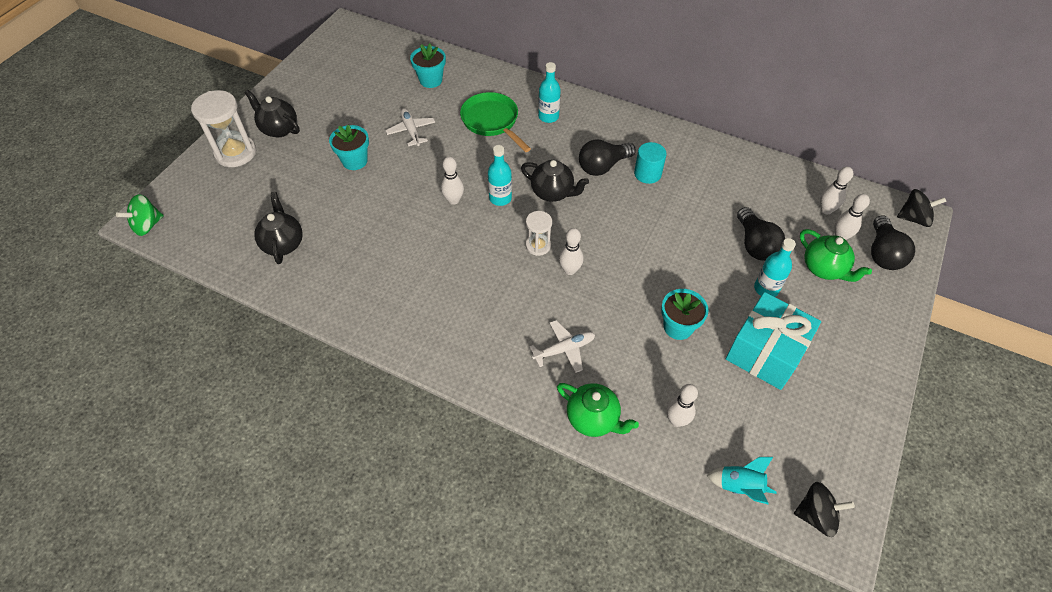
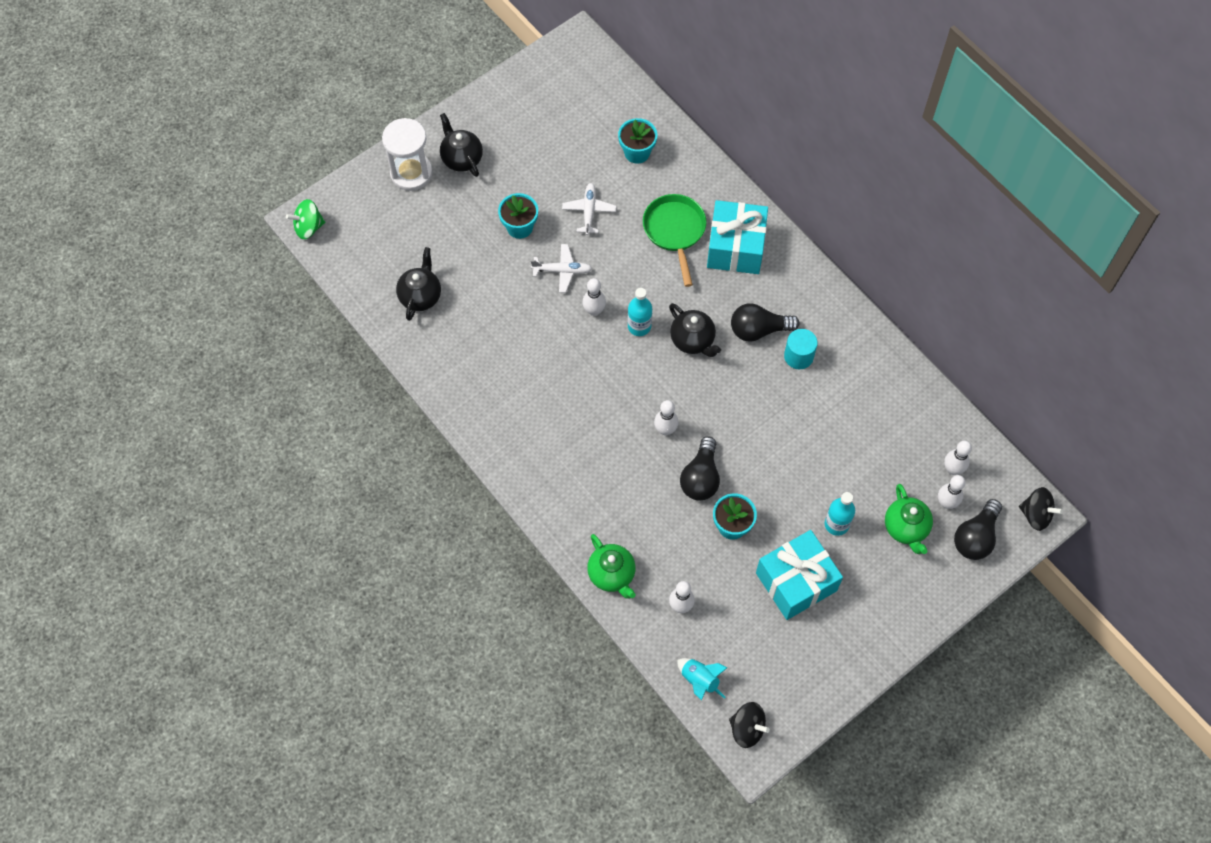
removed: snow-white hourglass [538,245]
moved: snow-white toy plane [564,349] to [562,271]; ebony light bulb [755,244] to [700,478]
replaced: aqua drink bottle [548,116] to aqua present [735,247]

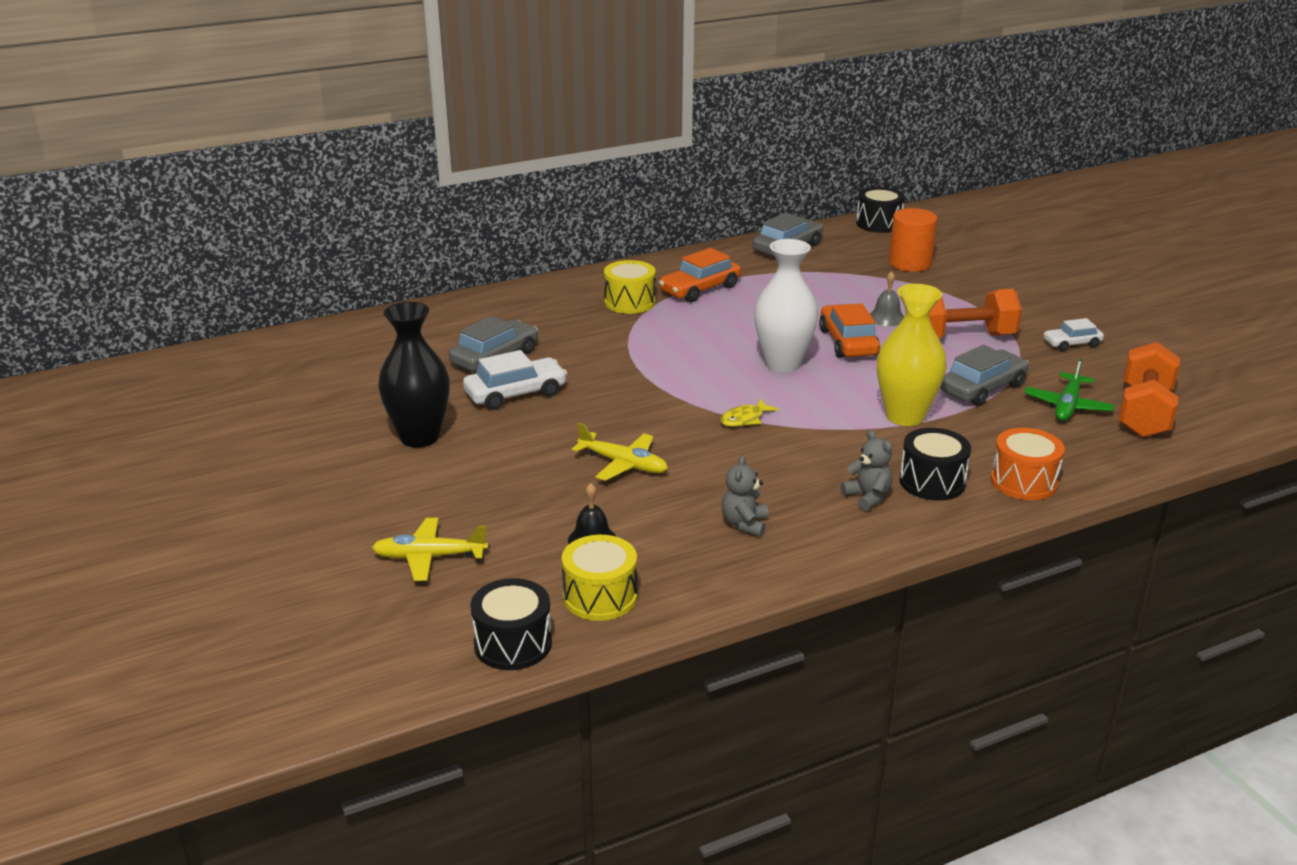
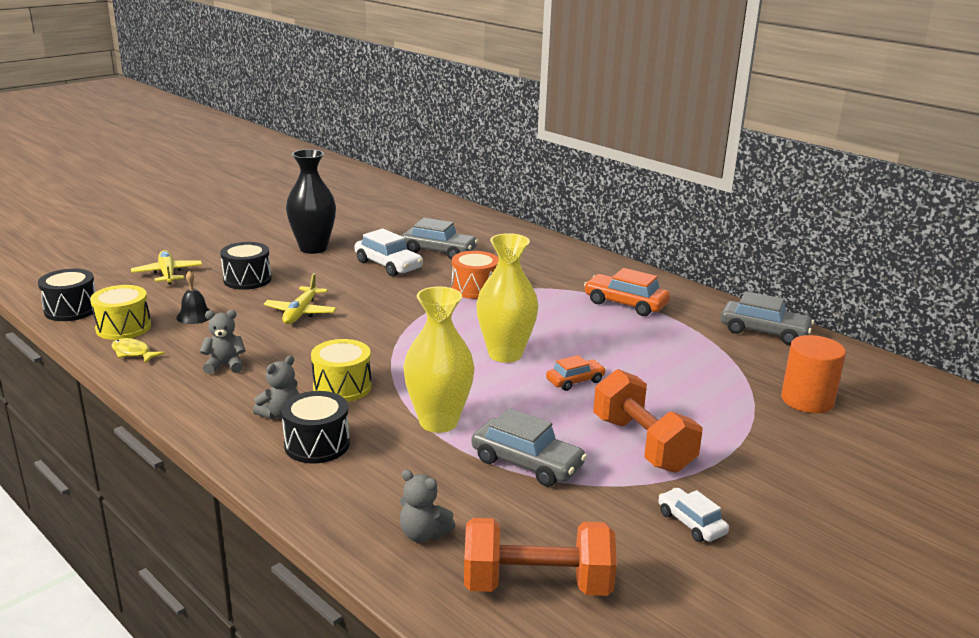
removed: ash-grey school bell [886,317]; leaf-green toy plane [1067,406]
added: ash-grey stuffed bear [423,534]
moved: bright yellow fish figure [745,419] to [133,353]; ebony snare drum [878,224] to [247,279]; bright yellow snare drum [629,302] to [342,387]; orange-coloured snare drum [1023,482] to [474,289]
recoloured: snow-white tall vase [783,364] to bright yellow tall vase [505,354]
resized: orange-coloured toy car [848,342] = [575,381] x0.61

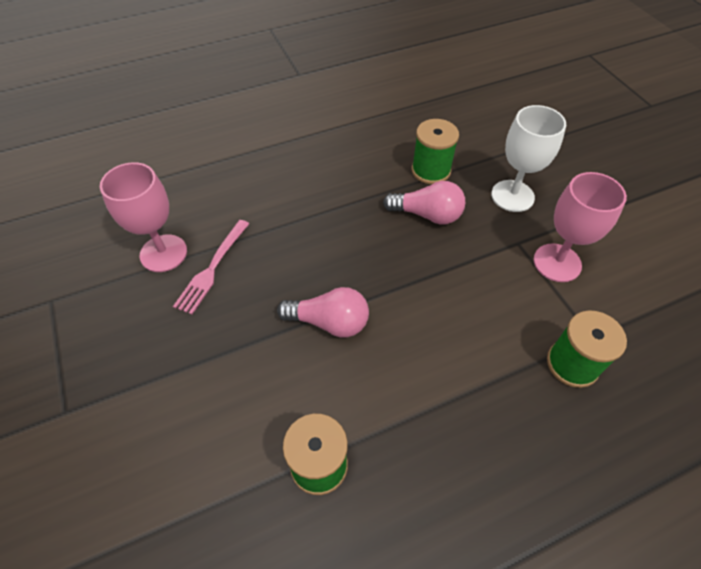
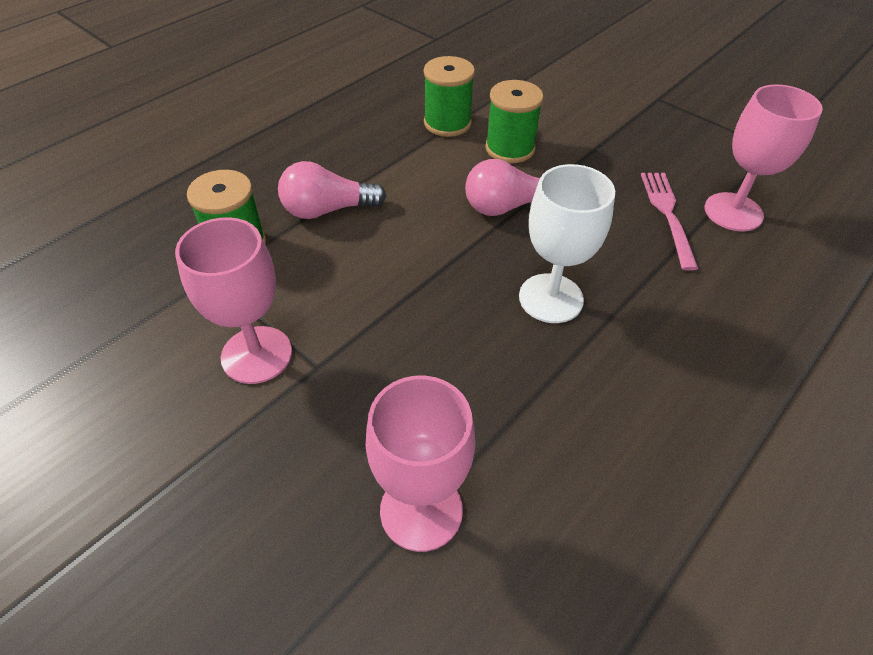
added: rose-pink wine glass [421,510]
moved: rose-pink light bulb [427,215] to [327,210]; leaf-green spool [431,170] to [510,148]; snow-white wine glass [512,196] to [551,298]

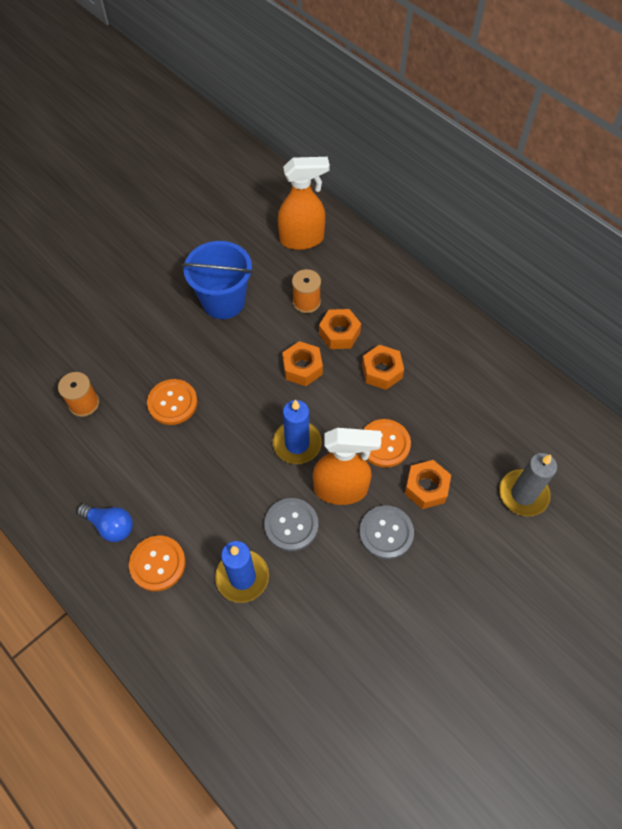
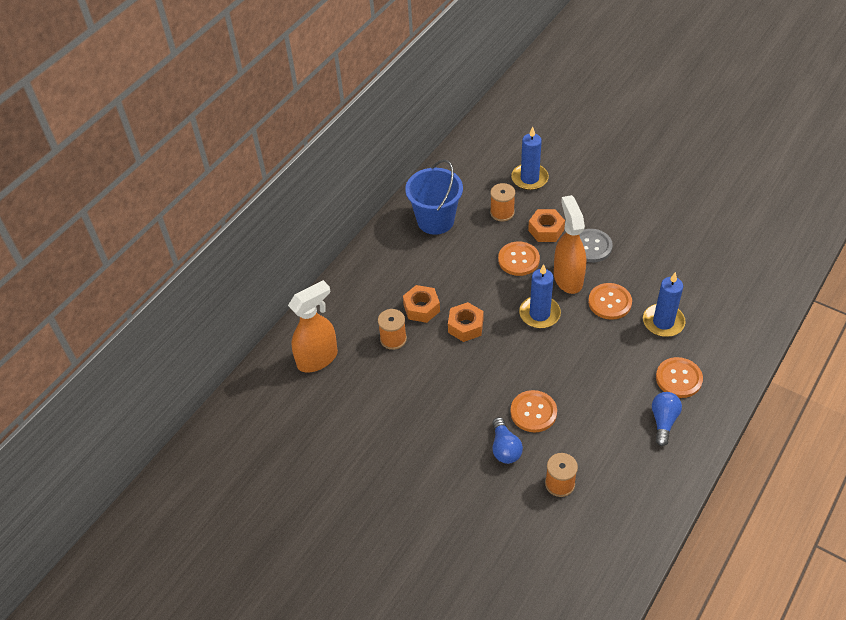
removed: orange-coloured nut [382,371]
added: orange-coloured spool [502,212]; royal blue light bulb [504,448]
moved: royal blue pail [223,301] to [435,220]
recoloured: ash-grey candle [523,494] to royal blue candle [529,178]; ash-grey button [291,525] to orange-coloured button [609,302]
turned: orange-coloured spray cleaner [302,239] = [318,358] 75 degrees clockwise

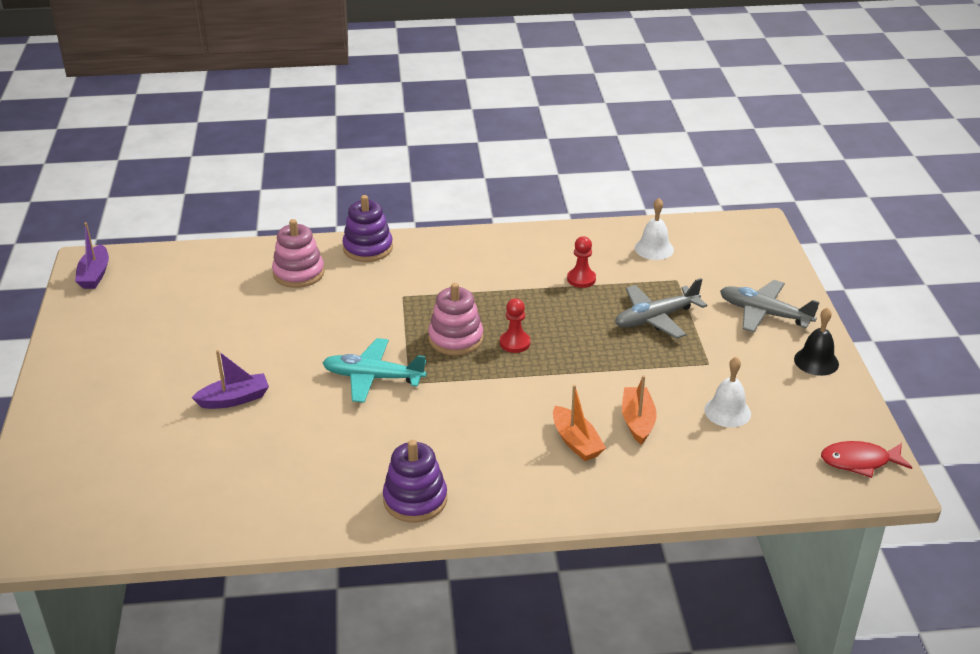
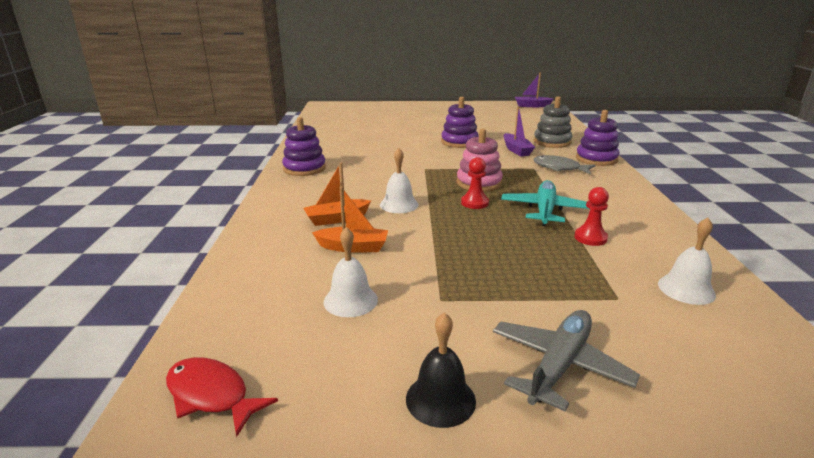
removed: ash-grey toy plane [655,318]
added: snow-white school bell [399,204]; royal purple stacking toy [459,142]; ash-grey fish figure [559,168]
moved: aqua toy plane [373,377] to [545,210]; royal purple sailboat [234,399] to [516,150]
recoloured: rose-pink stacking toy [298,273] to ash-grey stacking toy [552,142]
turned: crimson fish figure [859,461] = [211,395] 60 degrees counterclockwise

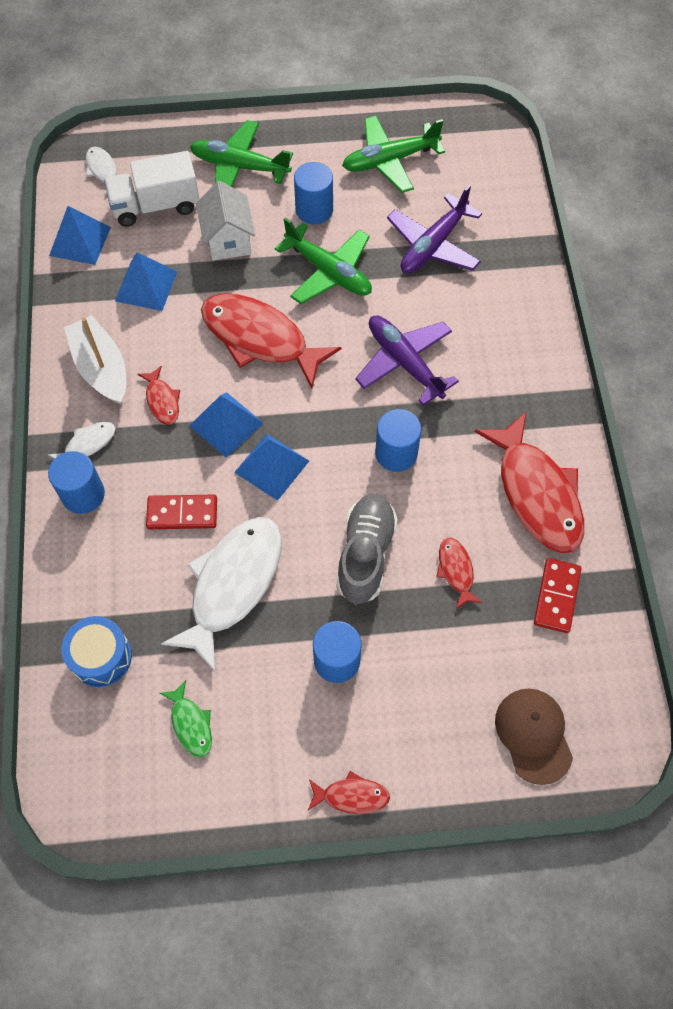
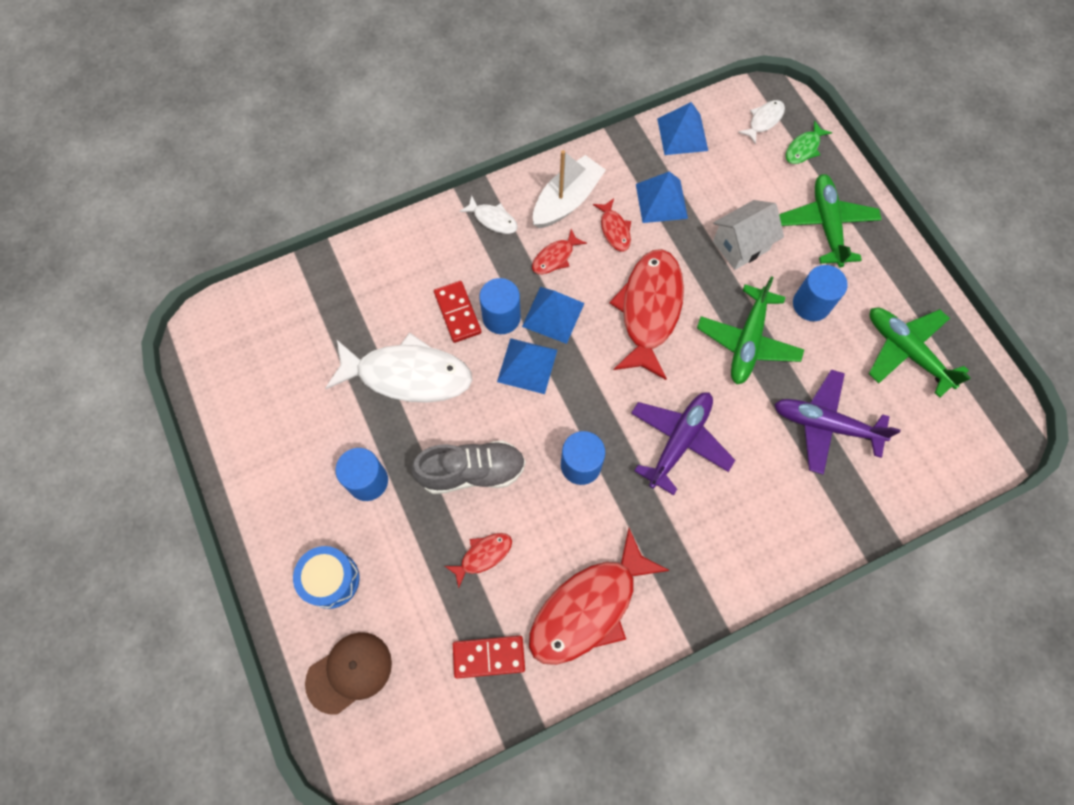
removed: snow-white lorry [156,205]
moved: royal blue snare drum [101,657] to [331,580]; royal blue solid cylinder [83,494] to [501,317]; crimson fish figure [351,796] to [614,229]; leaf-green fish figure [190,724] to [803,148]

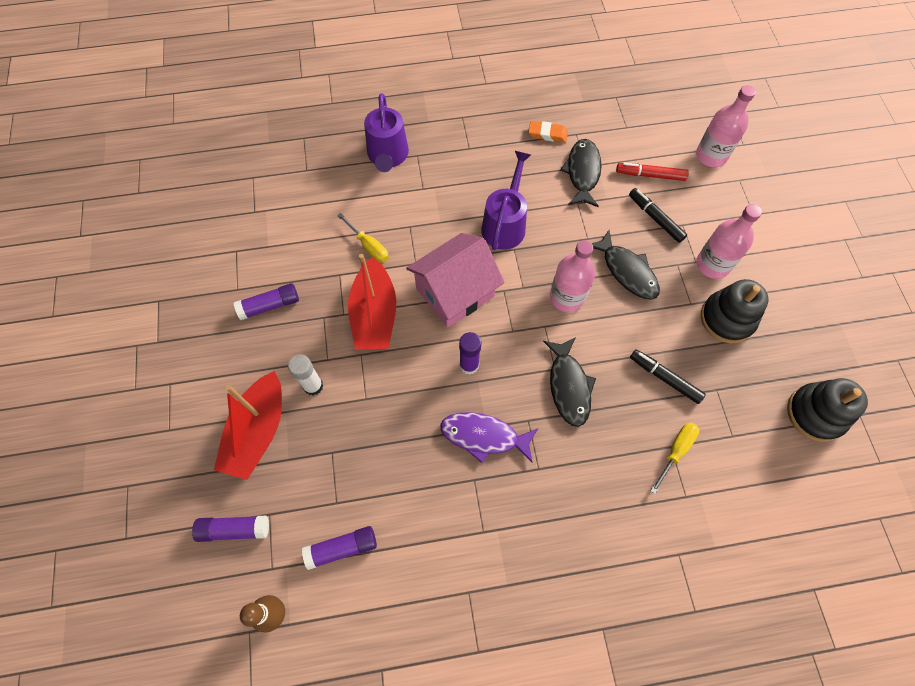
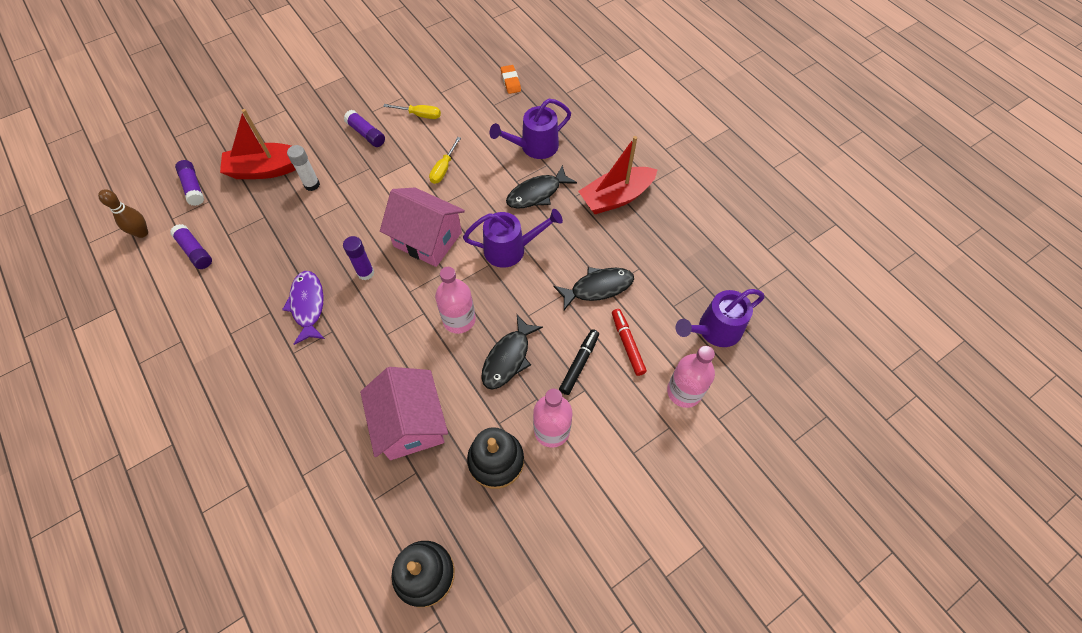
added: royal purple watering pot [714,330]
moved: bright yellow flat screwdriver [676,451] to [420,115]; orange-coloured pencil eraser [547,134] to [510,81]; ebony fish figure [568,386] to [537,193]; crimson sailboat [374,315] to [616,197]
replaced: ebony marker pen [665,378] to rose-pink house [410,424]

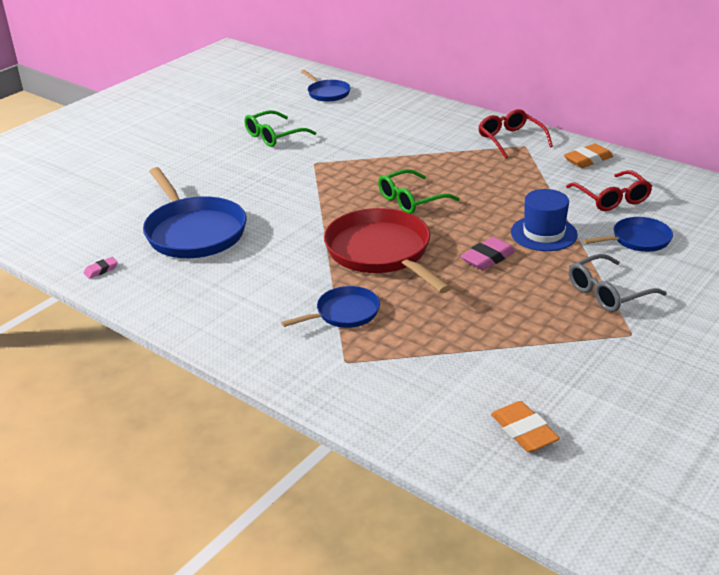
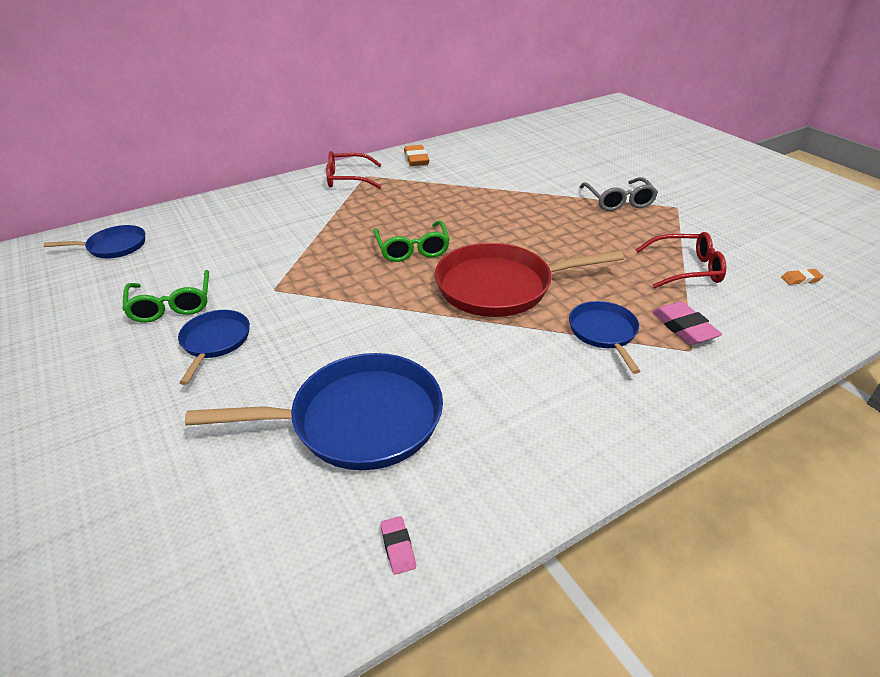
removed: royal blue top hat [543,233]
moved: royal blue skillet [638,240] to [215,342]; crimson eyeglasses [612,198] to [686,269]; rose-pink pencil eraser [488,258] to [684,328]
resized: orange-coloured pencil eraser [524,431] = [801,279] x0.56

